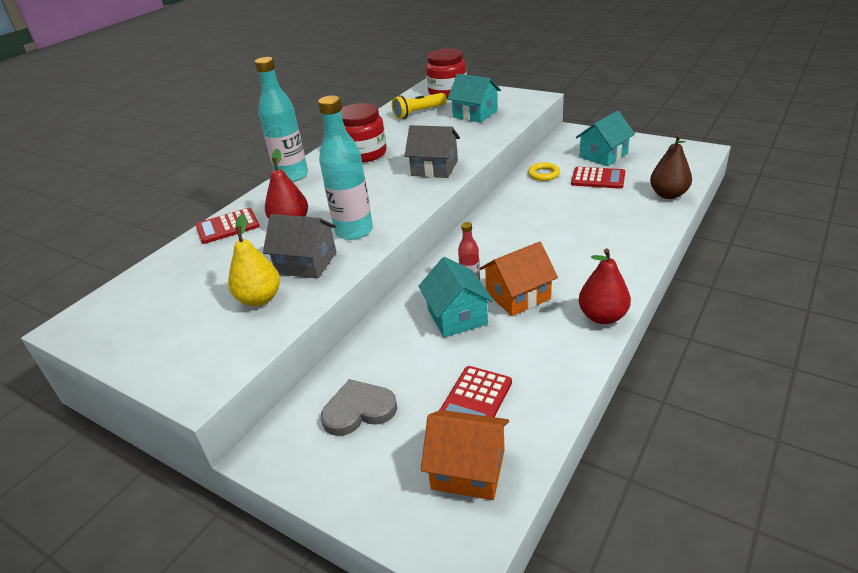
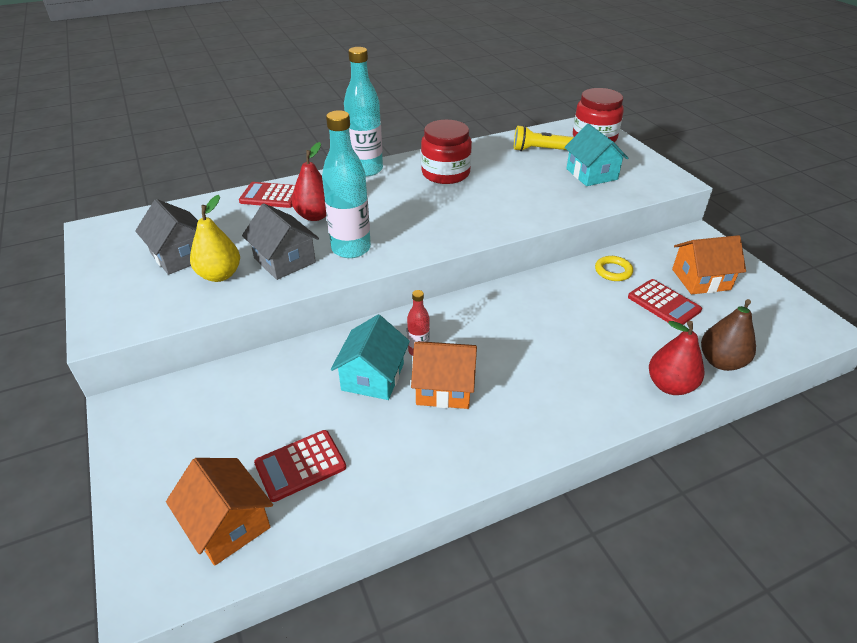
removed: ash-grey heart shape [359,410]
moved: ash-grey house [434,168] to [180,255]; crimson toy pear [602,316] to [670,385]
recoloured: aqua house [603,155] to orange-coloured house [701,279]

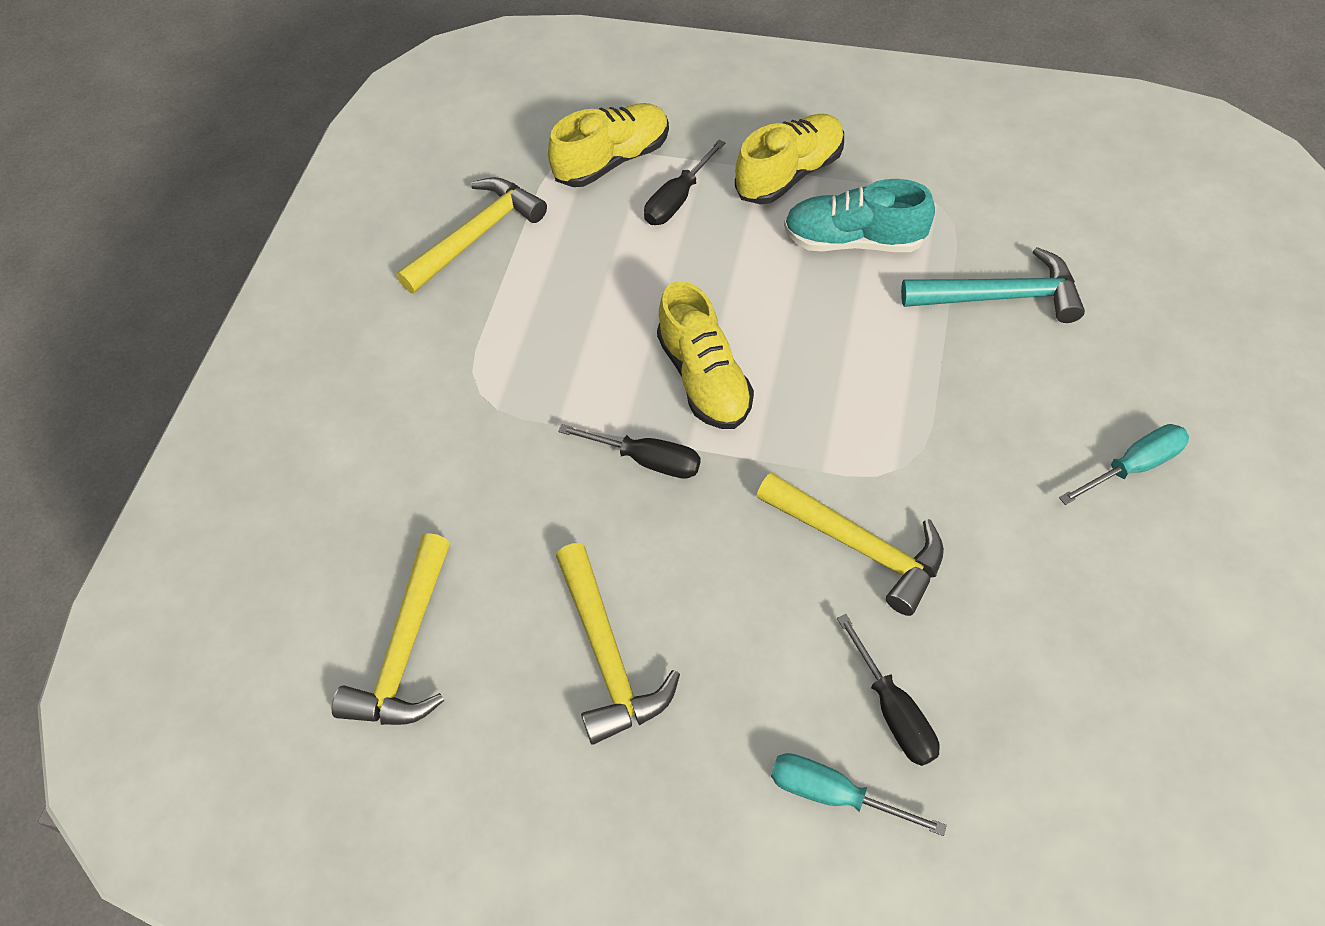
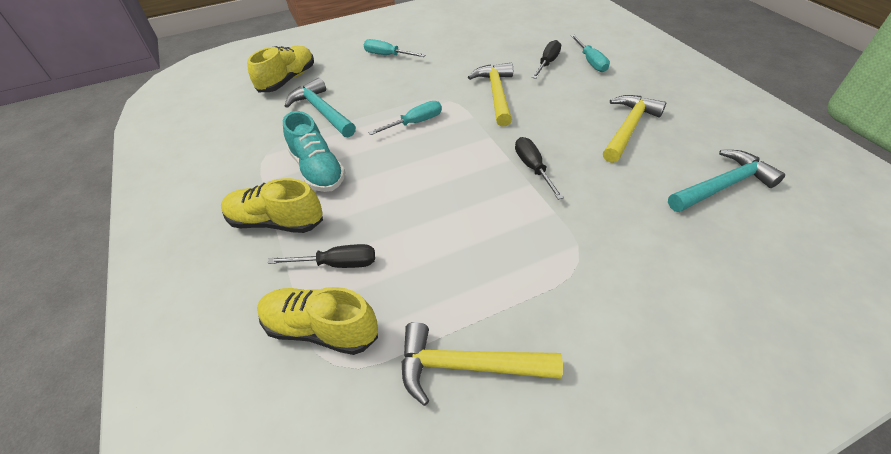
added: aqua flat screwdriver [415,123]
moved: bright yellow shoe [704,378] to [287,80]
recoloured: bright yellow hammer [406,648] to aqua hammer [722,186]

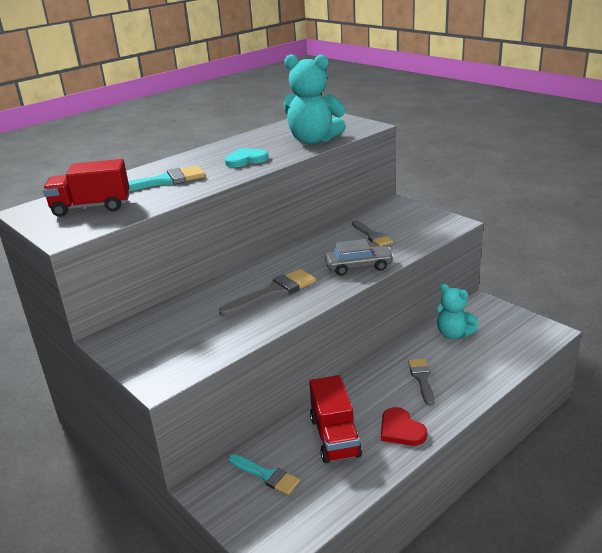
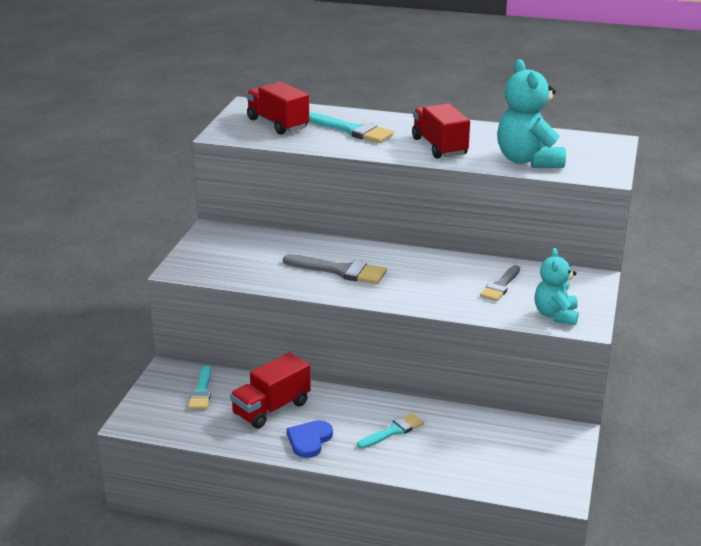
removed: ash-grey toy car [359,267]
moved: aqua stuffed bear [454,334] to [556,315]
replaced: aqua heart shape [246,160] to crimson lorry [439,147]
recoloured: crimson heart shape [401,430] to royal blue heart shape [309,440]; ash-grey paint brush [422,379] to aqua paint brush [393,431]

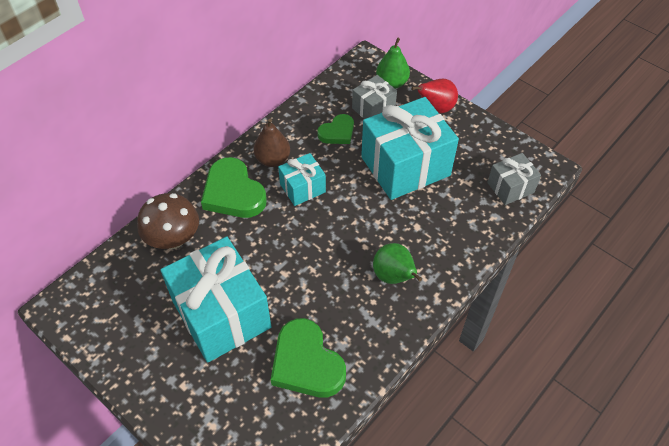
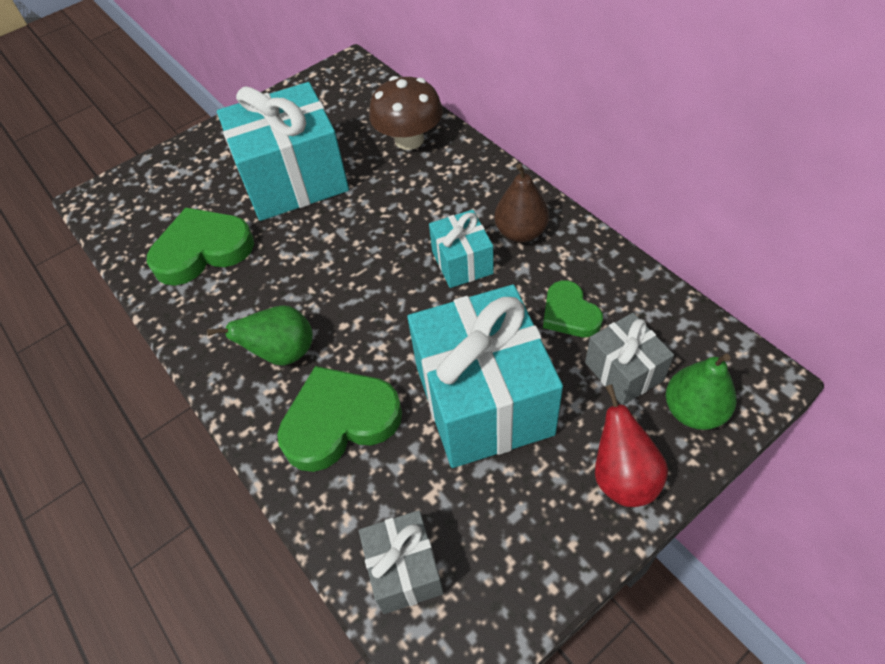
moved: leaf-green heart shape [233,193] to [339,420]

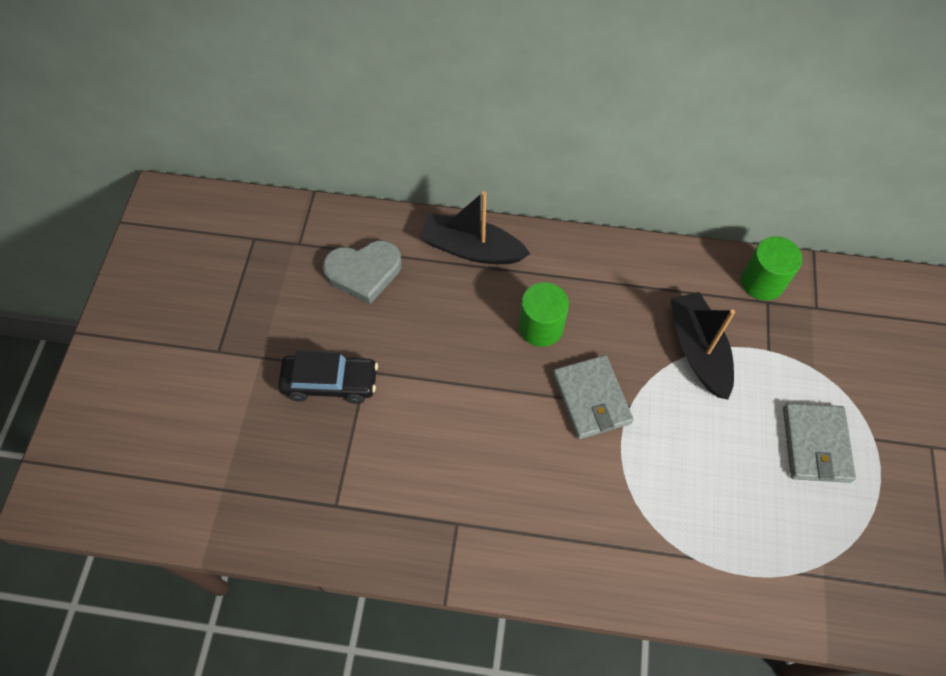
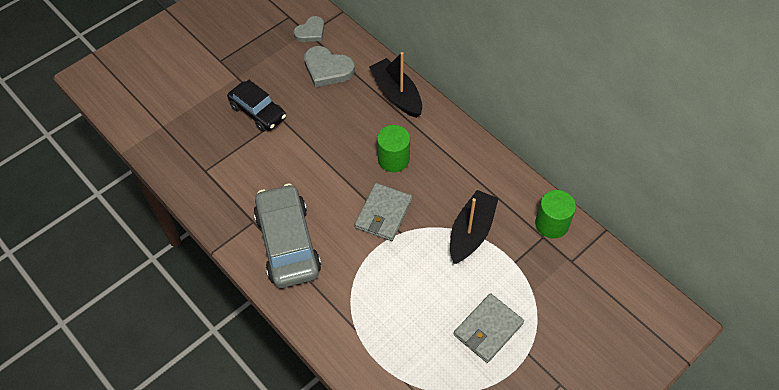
added: ash-grey toy car [288,243]; ash-grey heart shape [310,32]

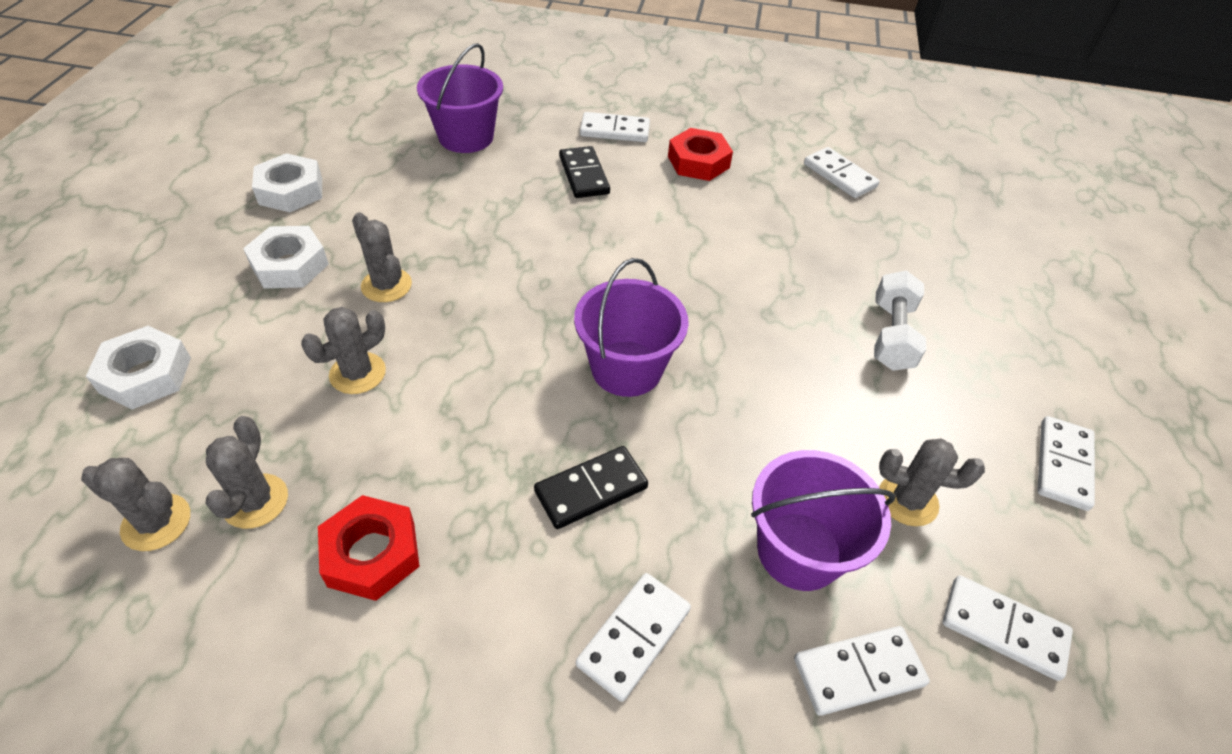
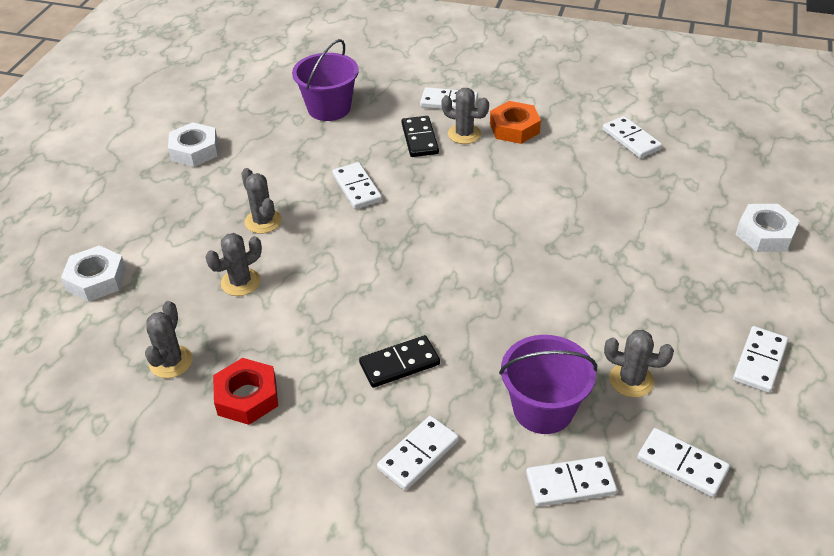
removed: royal purple pail [626,368]; snow-white hand weight [891,335]
added: snow-white domino piece [357,188]
moved: ash-grey saguaro cactus [156,522] to [464,134]; snow-white nut [289,265] to [765,234]
recoloured: crimson nut [698,162] to orange-coloured nut [514,128]

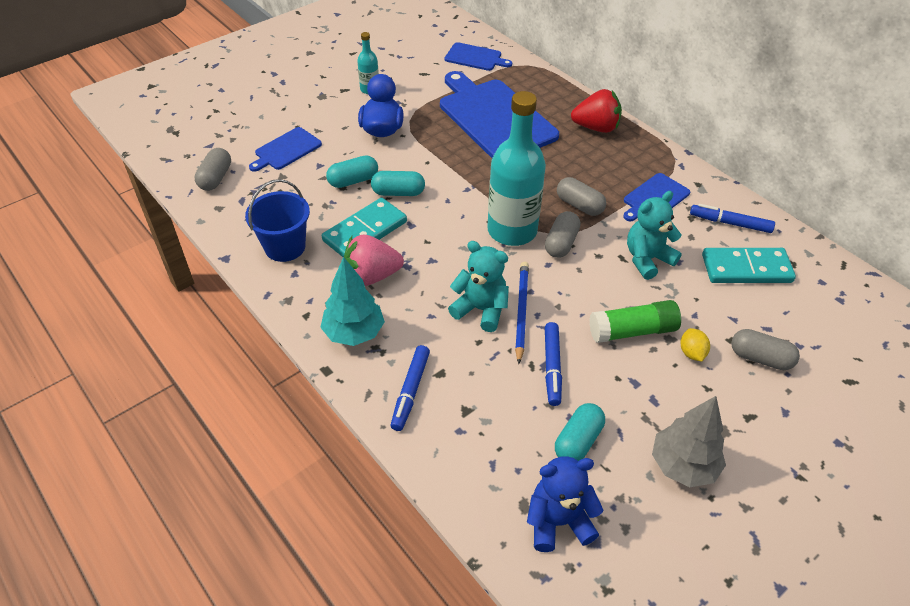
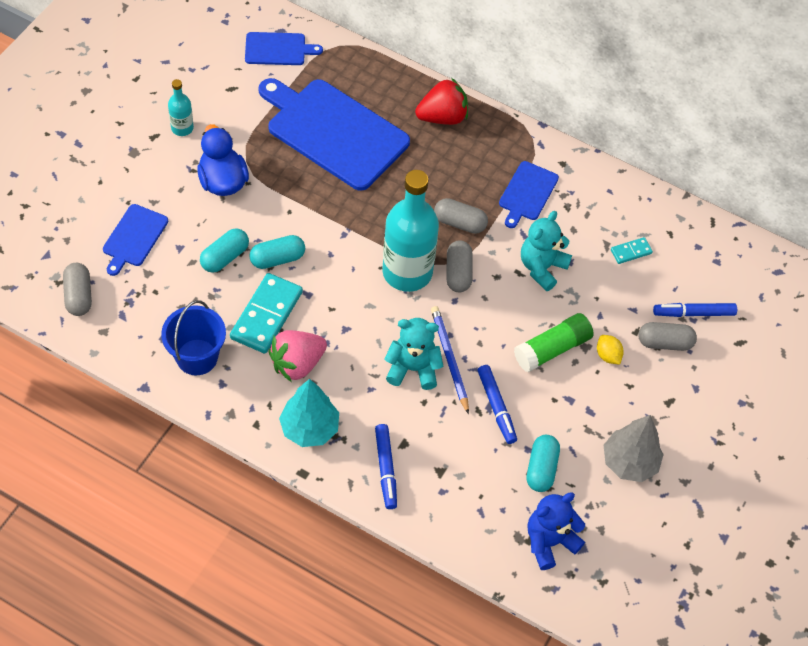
moved: royal blue marker pen [730,223] to [693,313]
resized: aqua domino piece [746,268] = [631,251] x0.49

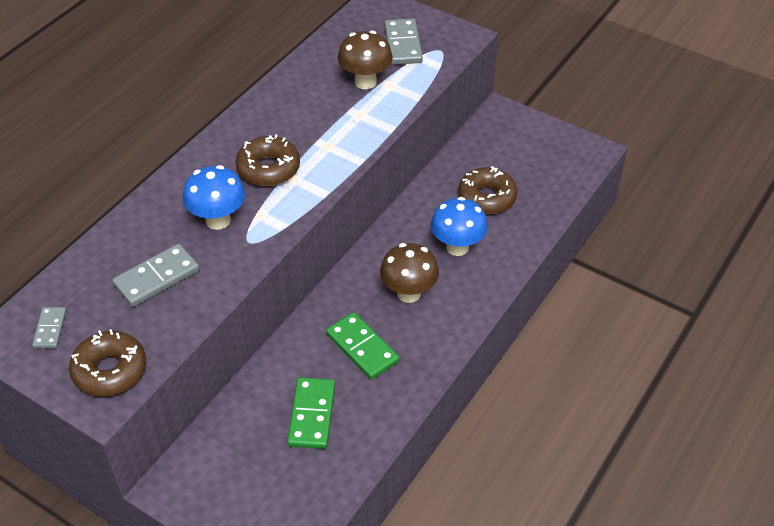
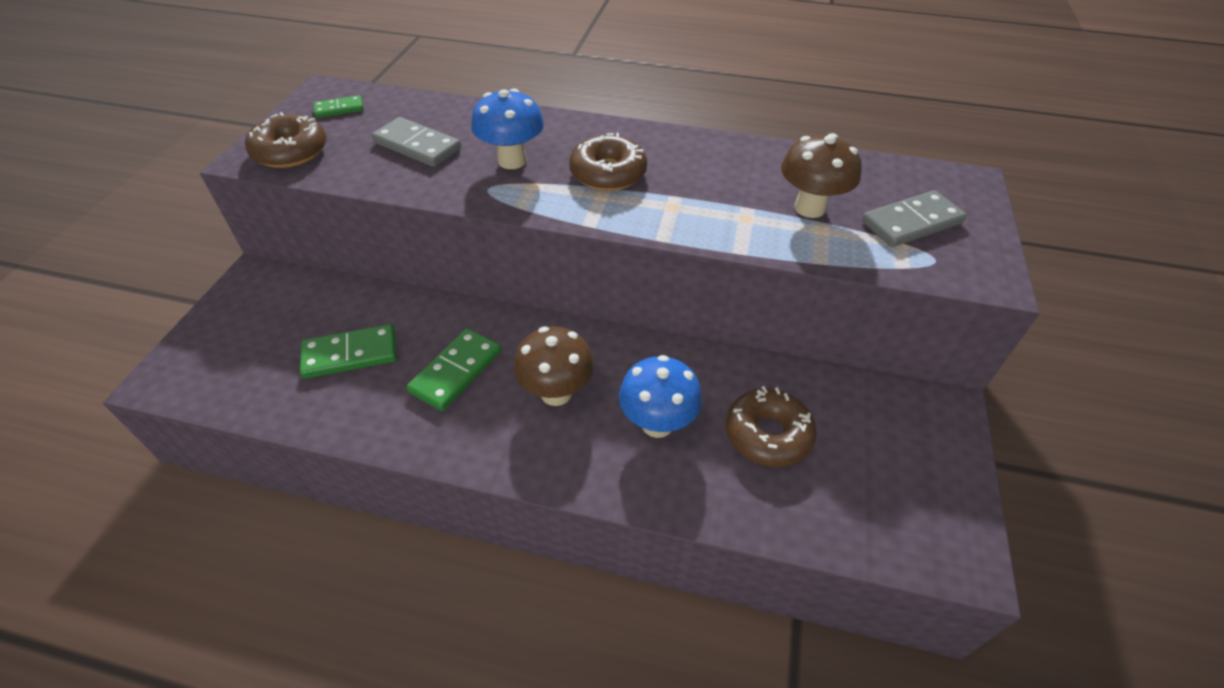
recoloured: ash-grey domino piece [50,329] to leaf-green domino piece [339,109]

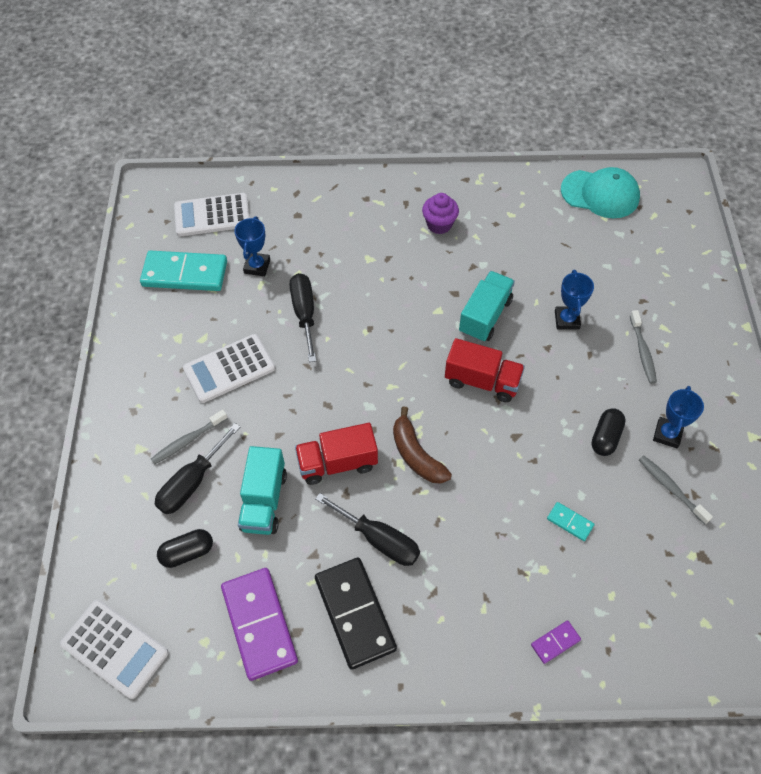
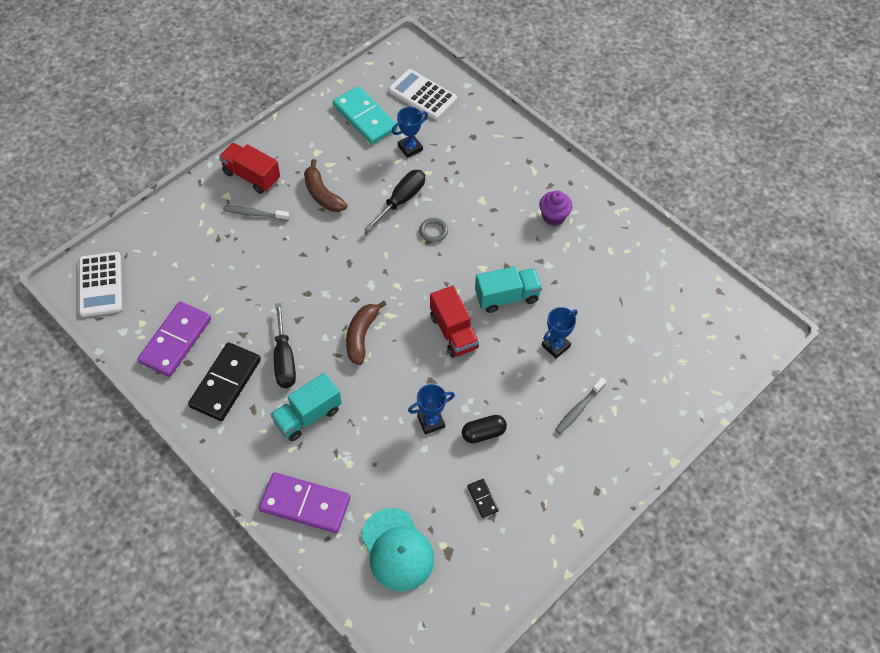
removed: ebony flat screwdriver [192,482]; ebony pill [187,552]; aqua domino piece [570,522]
added: ash-grey hoop [433,231]
moved: crimson lorry [337,463] to [251,176]; aqua lorry [264,501] to [308,415]; aqua peaked cap [600,194] to [397,550]; royal blue prize cup [667,434] to [431,421]
replaced: snow-white pocket calculator [229,369] to dark brown toy banana [322,194]; ash-grey dental brush [670,488] to ebony domino piece [482,499]
resized: royal purple domino piece [555,642] = [305,504] x2.23

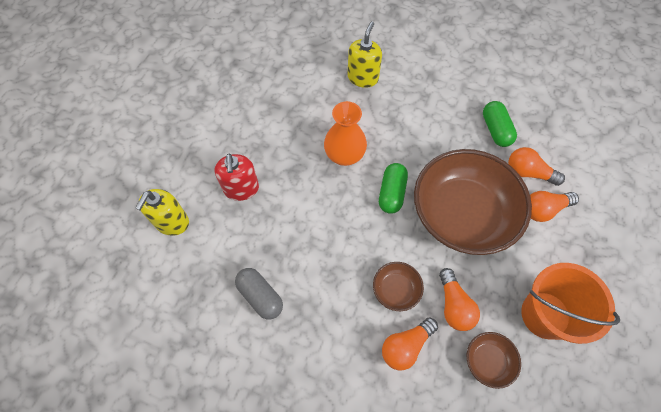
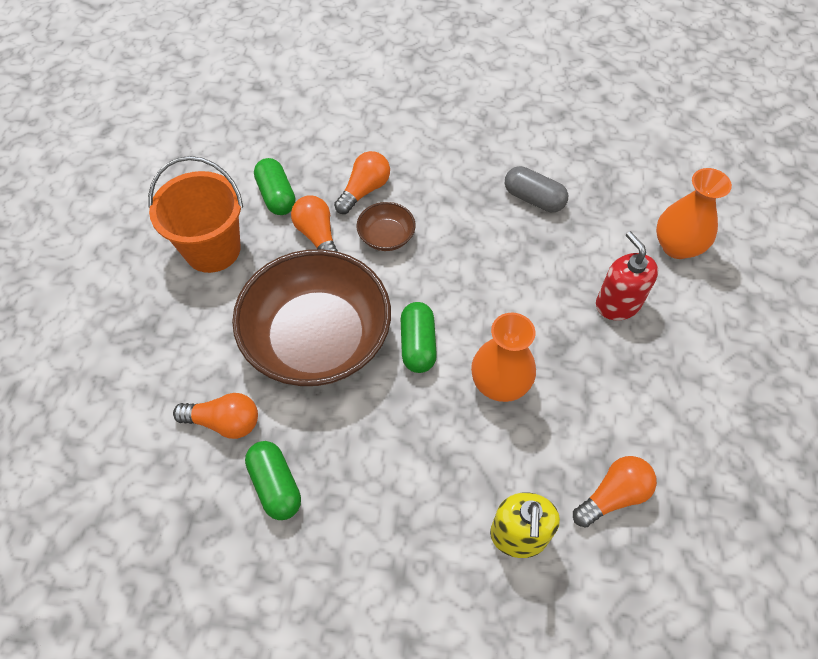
moved: orange-coloured light bulb [544,209] to [613,496]
replaced: dark brown deep dish [488,361] to leaf-green pill [276,196]; bright yellow pump bottle [172,222] to orange-coloured tall vase [677,246]

